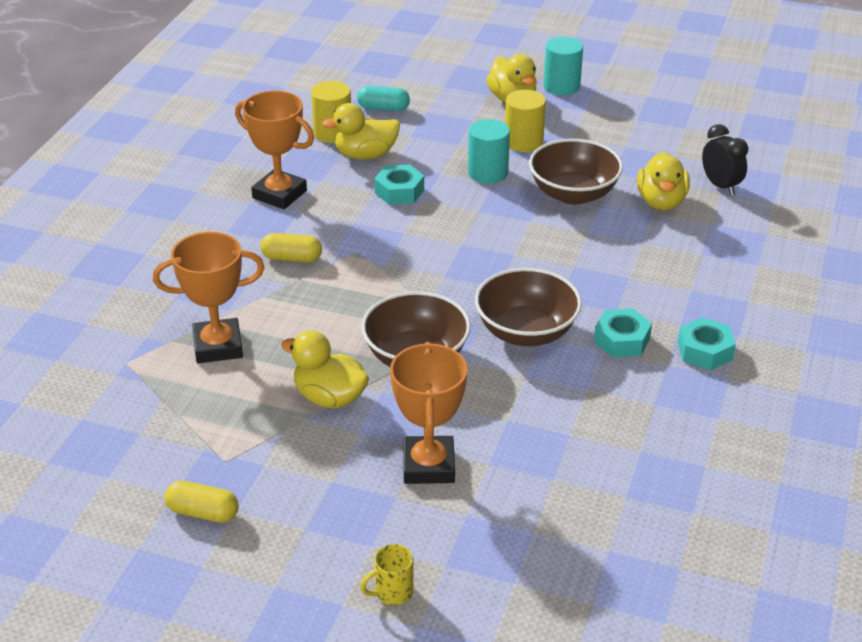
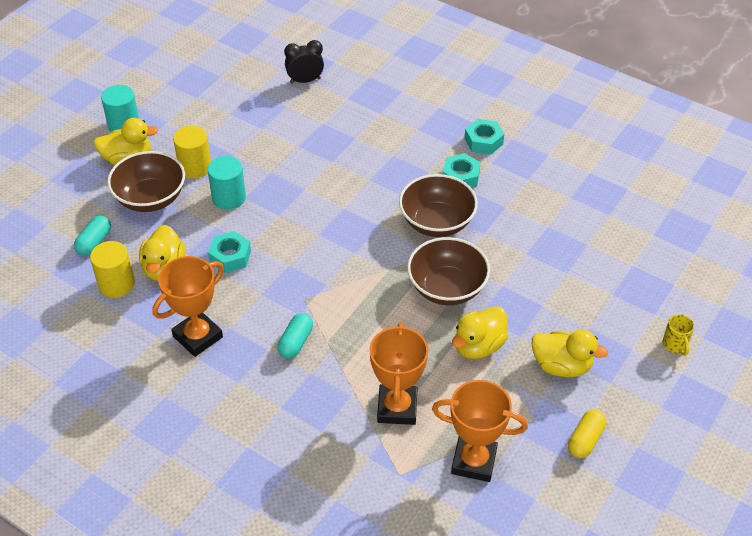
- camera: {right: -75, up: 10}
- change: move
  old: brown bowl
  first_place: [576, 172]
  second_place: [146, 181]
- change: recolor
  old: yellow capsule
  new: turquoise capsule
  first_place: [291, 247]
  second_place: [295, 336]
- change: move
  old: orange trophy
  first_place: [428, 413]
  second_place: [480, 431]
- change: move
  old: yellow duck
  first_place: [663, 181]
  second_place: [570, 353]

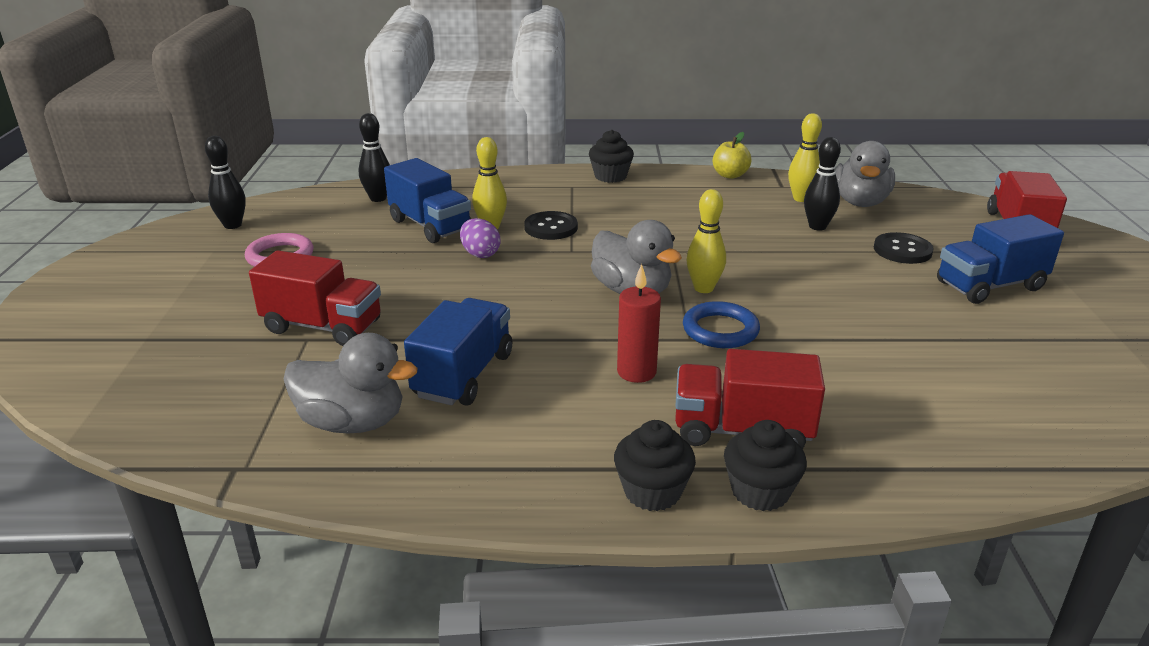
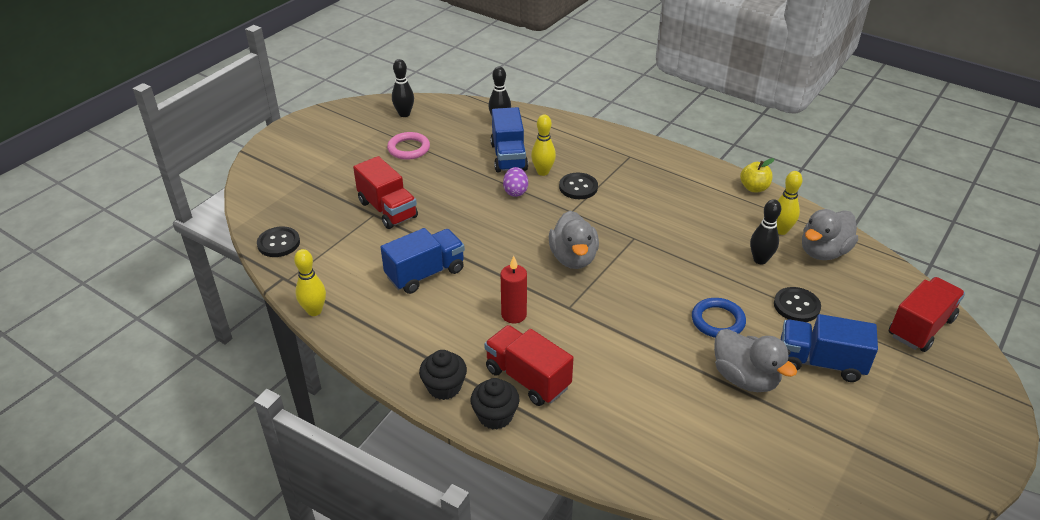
- camera: {right: 35, up: 10}
- change: insert
  new: black button
  second_place: [278, 241]
- change: move
  old: yellow bowling pin
  first_place: [706, 241]
  second_place: [310, 282]
- change: move
  old: blue ring
  first_place: [721, 324]
  second_place: [719, 318]
- change: move
  old: grey duck
  first_place: [350, 383]
  second_place: [755, 360]
- change: delete
  old: black cupcake
  first_place: [611, 156]

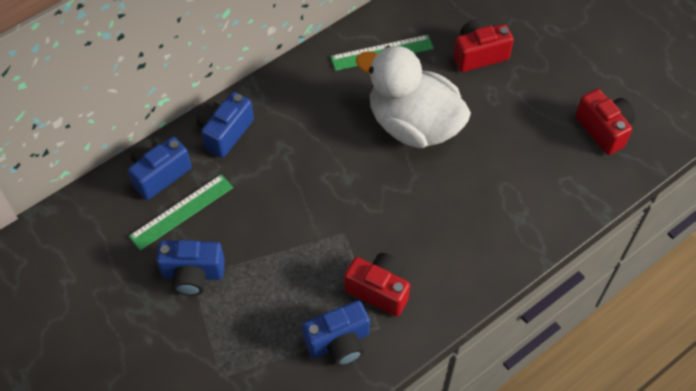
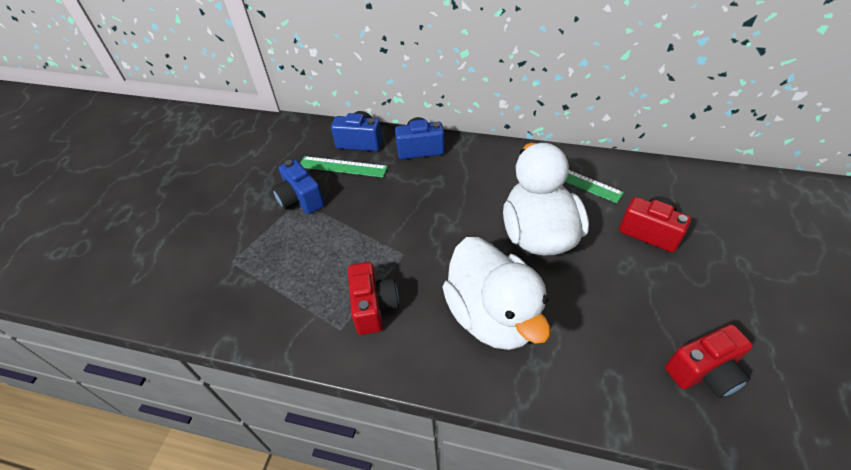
- camera: {right: 55, up: -10}
- change: insert
  new: white duck
  second_place: [496, 293]
- change: rotate
  old: red camera
  first_place: [605, 122]
  second_place: [709, 361]
  degrees: 45
- change: delete
  old: blue camera
  first_place: [336, 333]

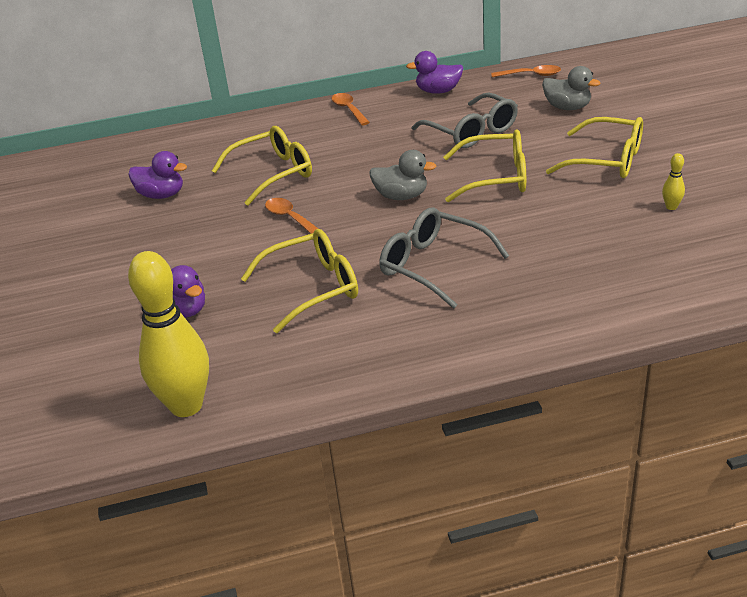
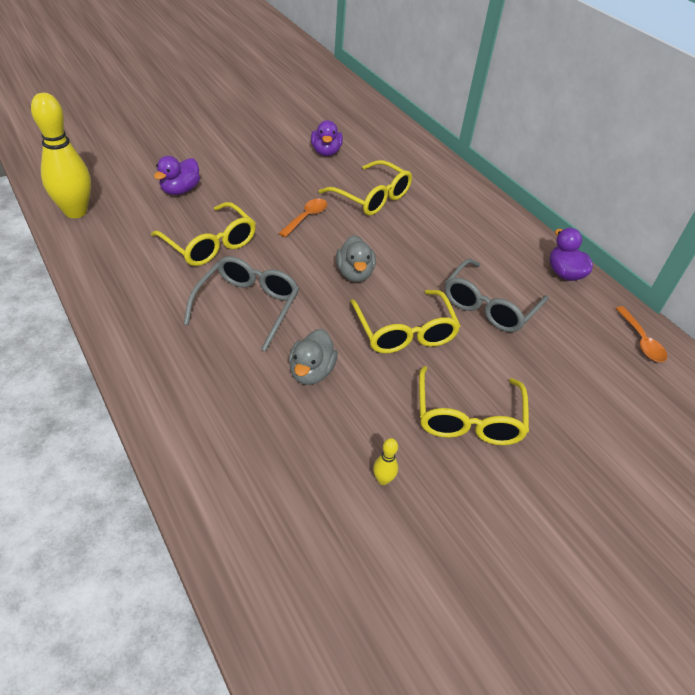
- camera: {right: 65, up: 10}
- change: move
  old: grey duck
  first_place: [571, 88]
  second_place: [313, 357]
- change: delete
  old: orange spoon
  first_place: [351, 109]

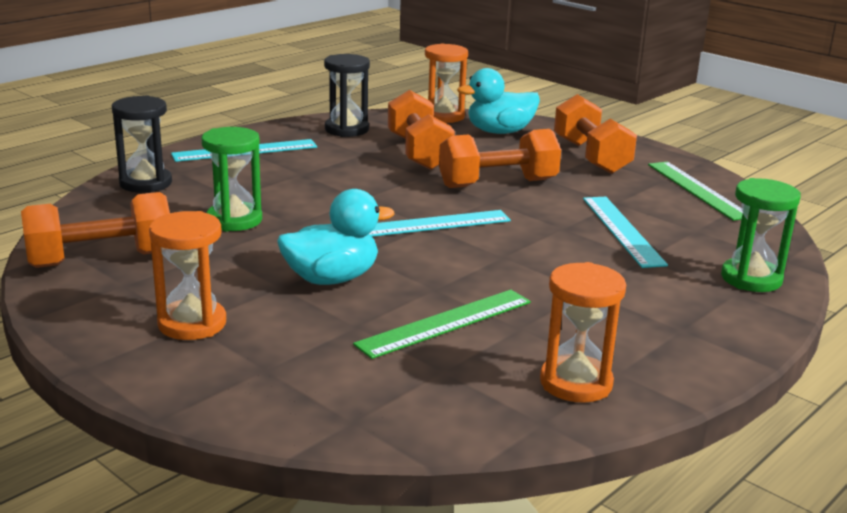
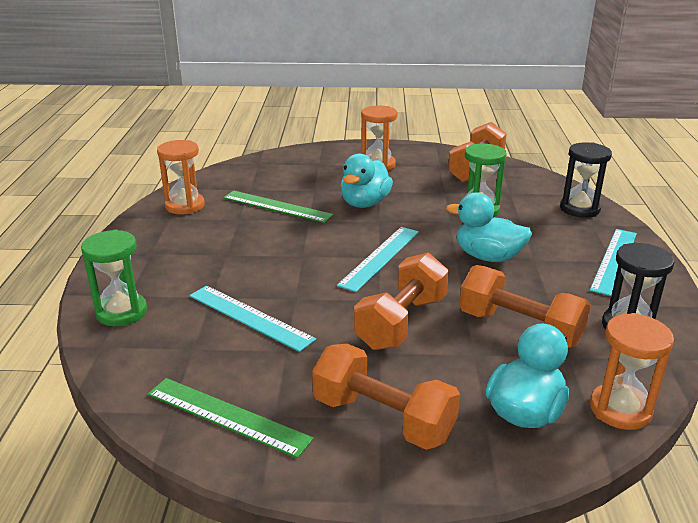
- camera: {right: 140, up: 5}
- change: rotate
  old: green ruler
  first_place: [442, 324]
  second_place: [278, 207]
  degrees: -75
- change: insert
  new: turquoise duck
  second_place: [489, 227]

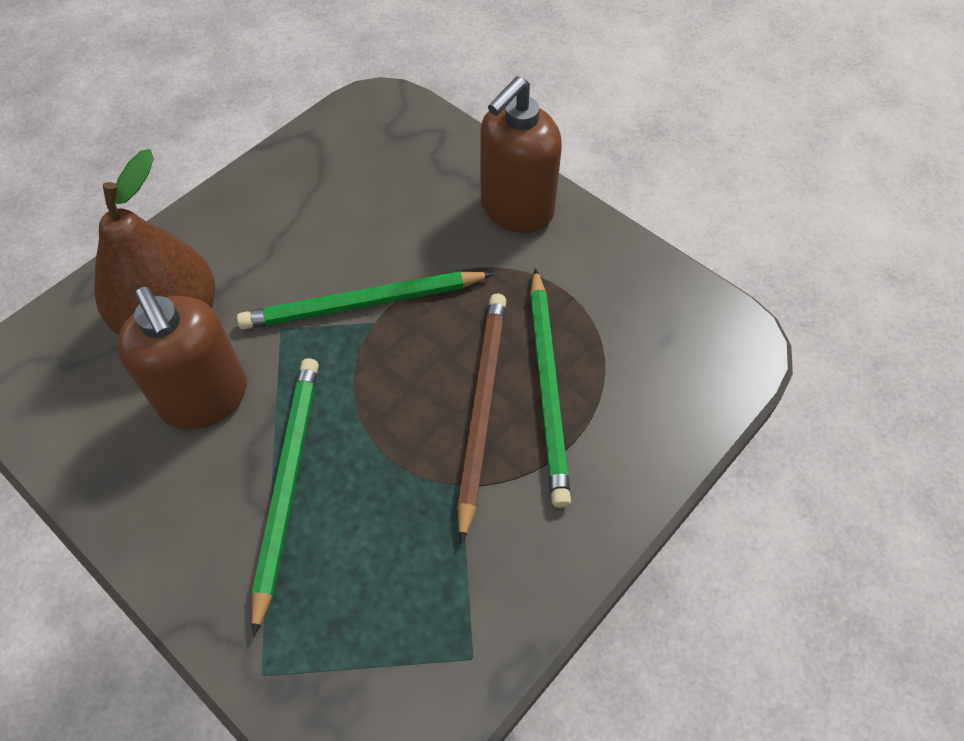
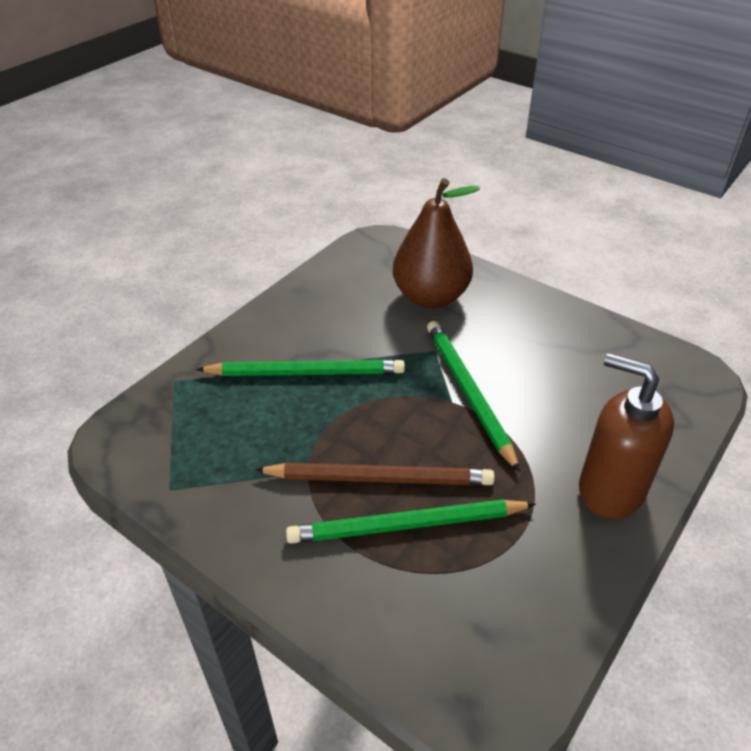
- camera: {right: 85, up: -15}
- change: delete
  old: brown soap dispenser
  first_place: [181, 358]

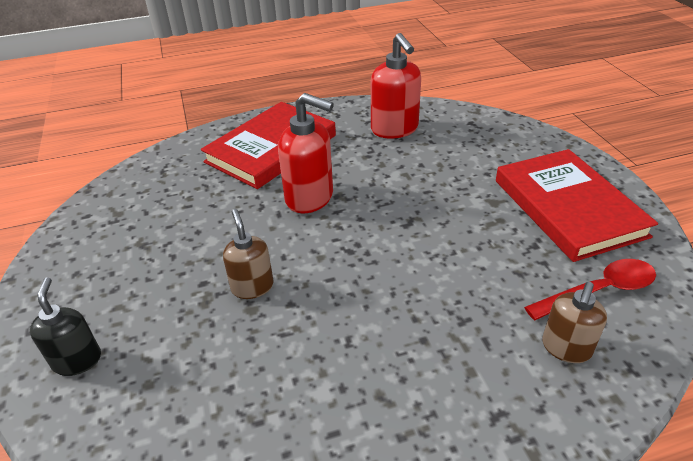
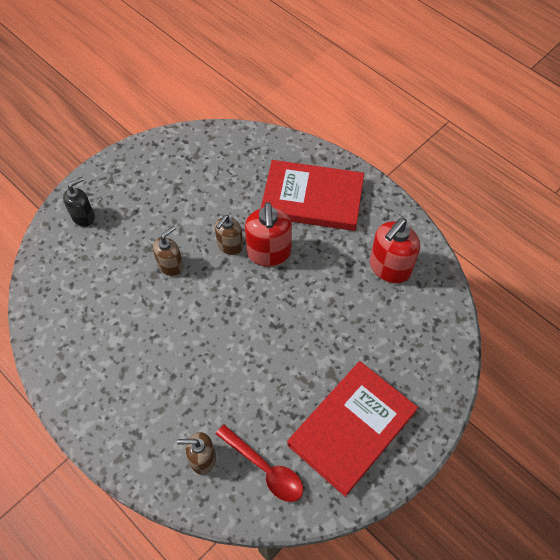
- camera: {right: 60, up: 20}
- change: insert
  new: brown soap dispenser
  second_place: [229, 235]

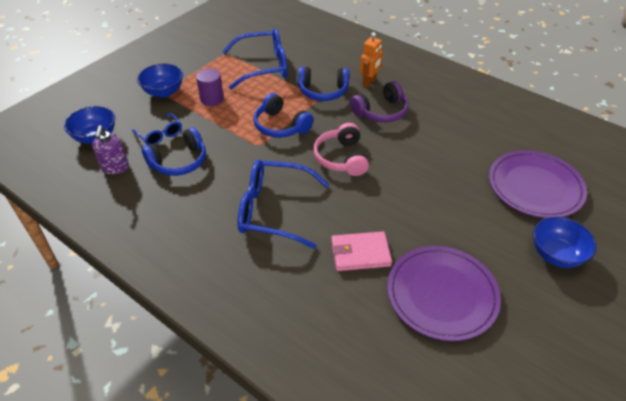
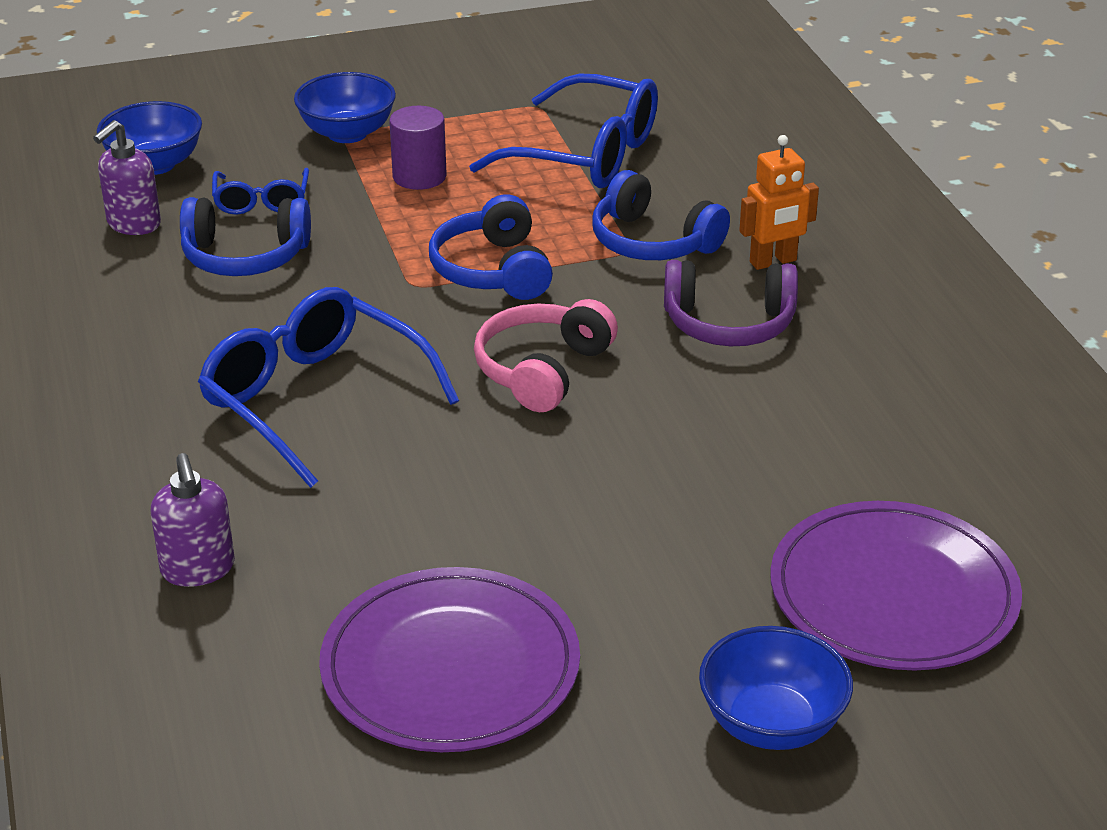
- camera: {right: 35, up: -10}
- change: insert
  new: purple soap dispenser
  second_place: [193, 520]
- change: delete
  old: pink wallet
  first_place: [361, 251]

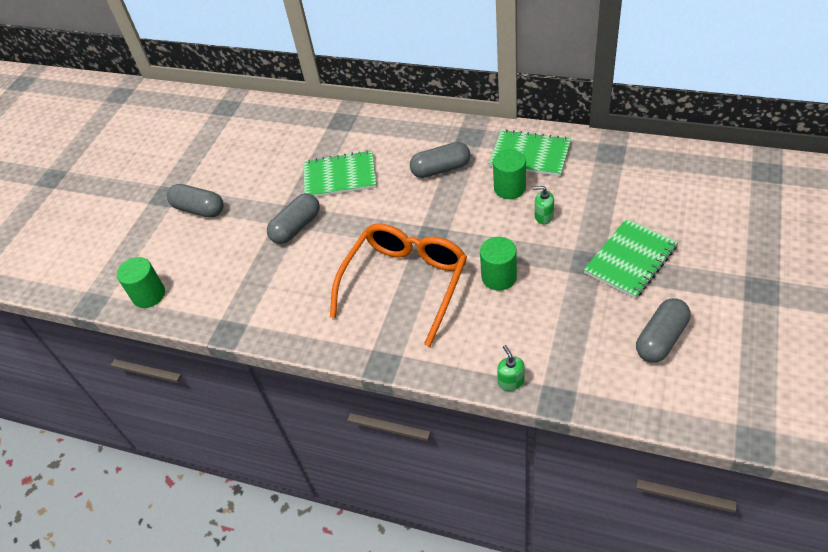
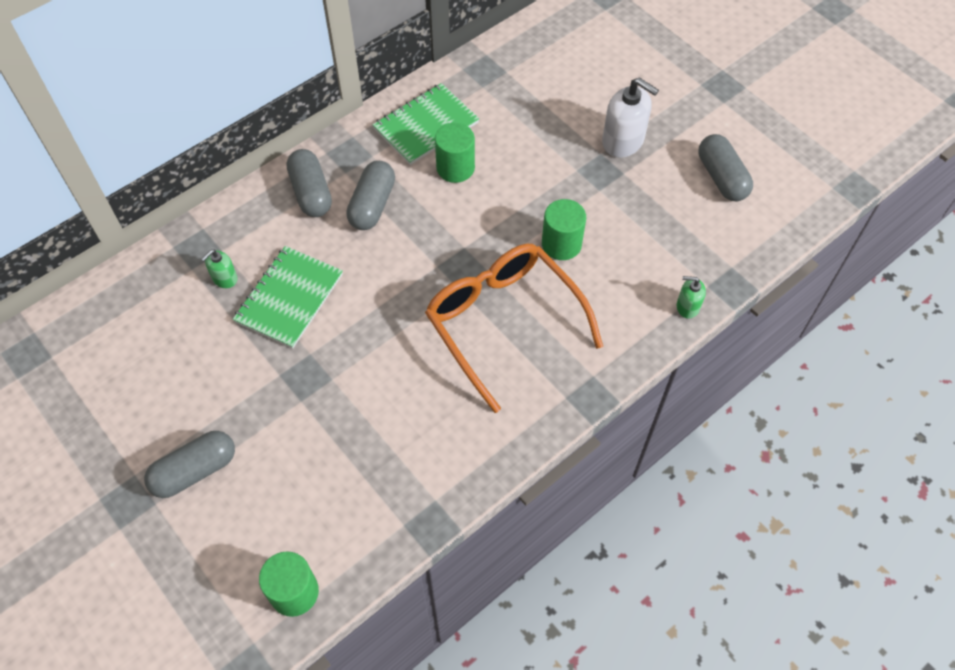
- camera: {right: -65, up: 10}
- change: move
  old: green soap dispenser
  first_place: [543, 205]
  second_place: [219, 268]
- change: move
  old: grey capsule
  first_place: [293, 218]
  second_place: [309, 183]
- change: replace
  old: green notebook
  new: white soap dispenser
  first_place: [631, 259]
  second_place: [630, 117]

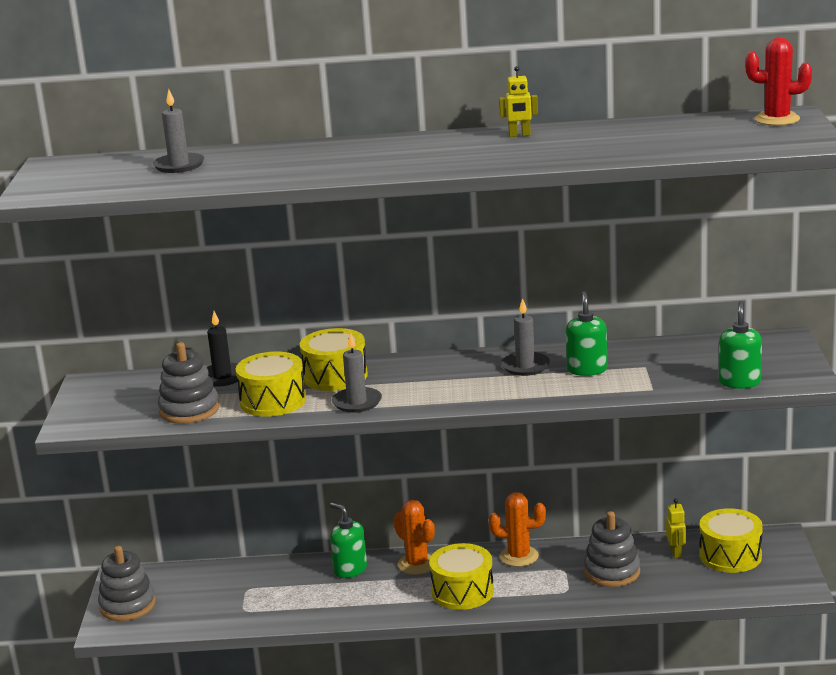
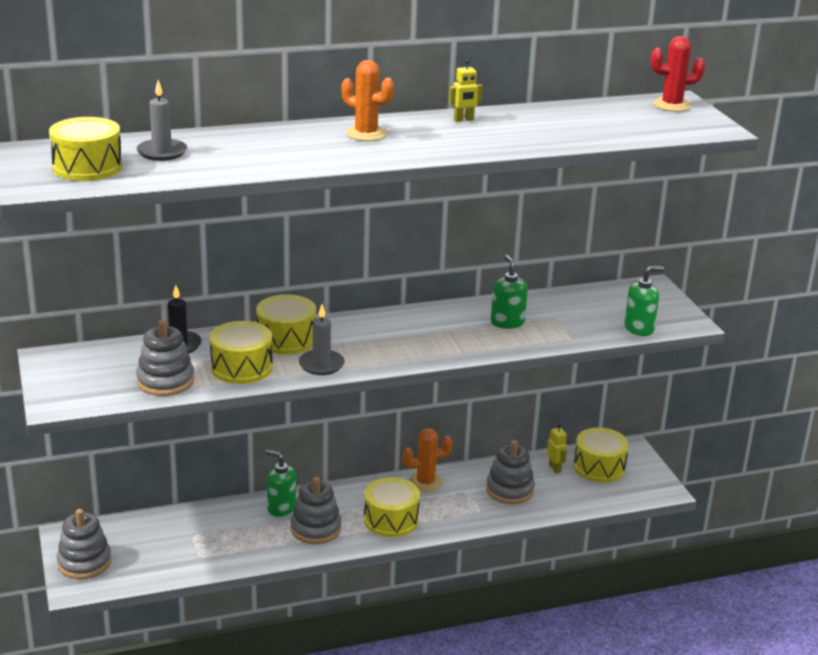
- camera: {right: -20, up: 5}
- change: insert
  new: yellow drum
  second_place: [85, 149]
- change: insert
  new: grey stacking toy
  second_place: [316, 510]
- change: move
  old: orange cactus
  first_place: [414, 537]
  second_place: [367, 100]
- change: rotate
  old: green soap dispenser
  first_place: [740, 345]
  second_place: [644, 301]
  degrees: 75
- change: delete
  old: grey candle
  first_place: [525, 337]

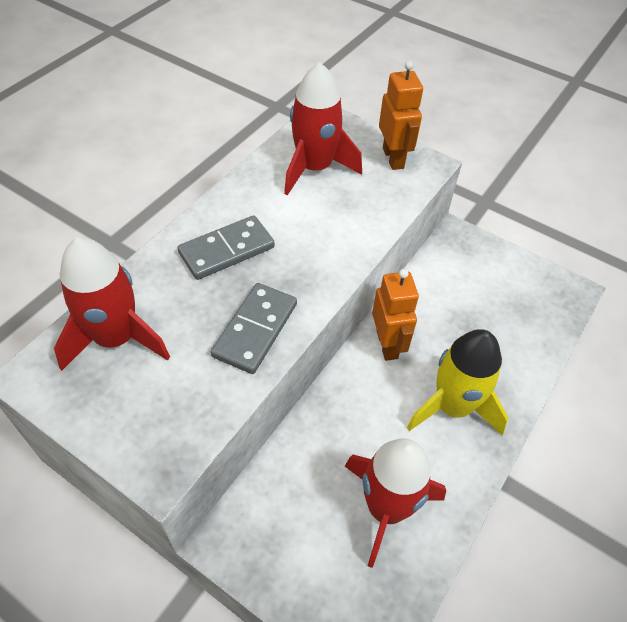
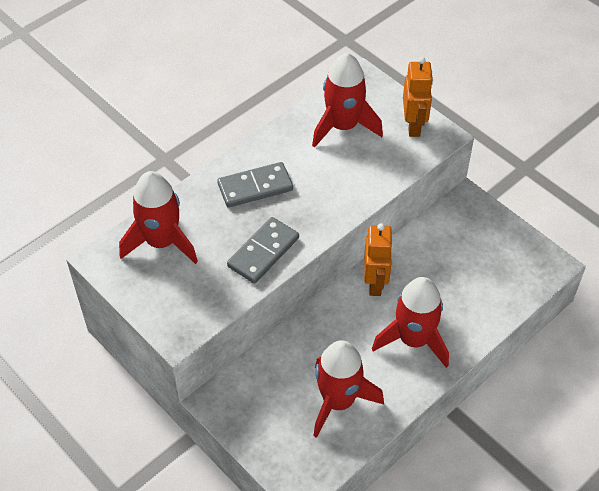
- camera: {right: 15, up: 0}
- change: recolor
  old: yellow rocket
  new: red rocket
  first_place: [457, 382]
  second_place: [410, 322]

